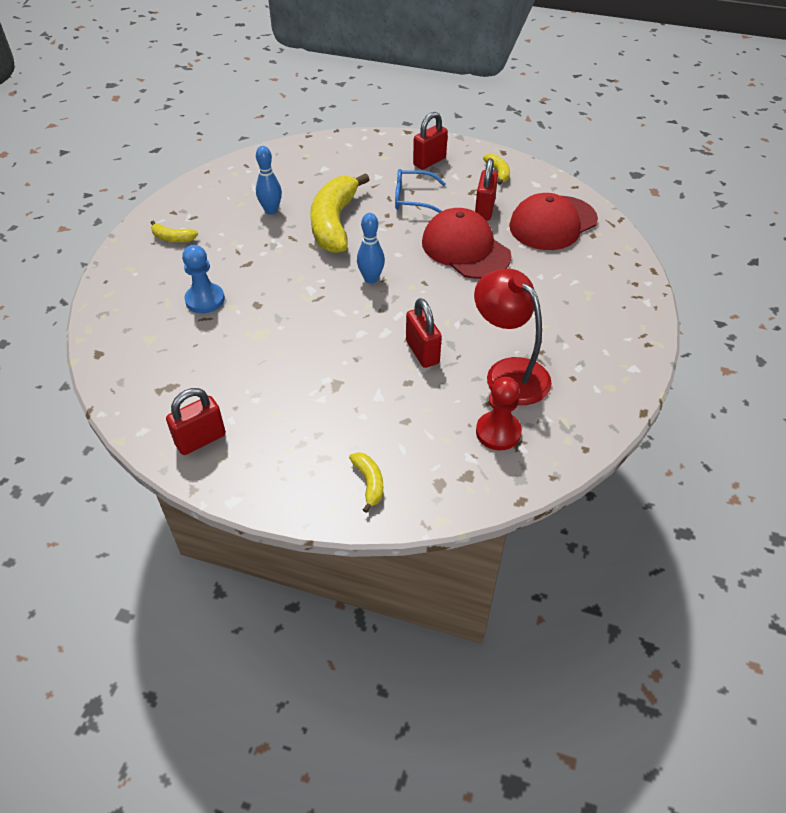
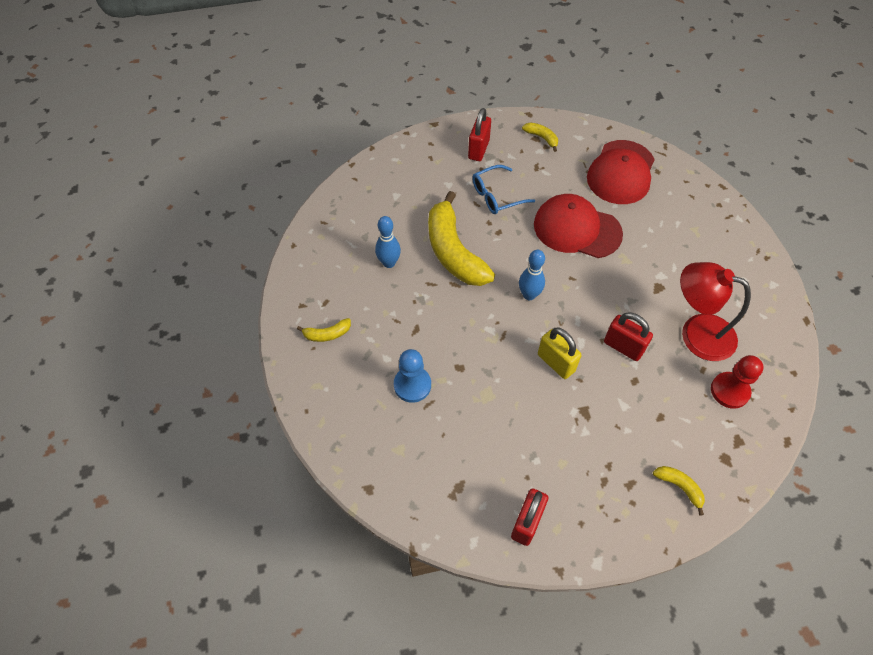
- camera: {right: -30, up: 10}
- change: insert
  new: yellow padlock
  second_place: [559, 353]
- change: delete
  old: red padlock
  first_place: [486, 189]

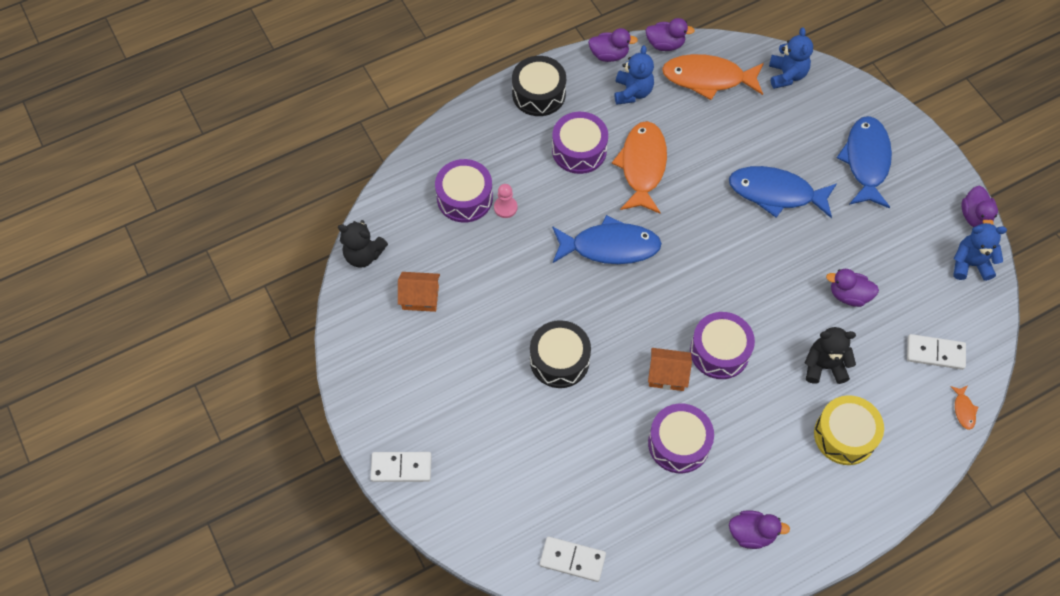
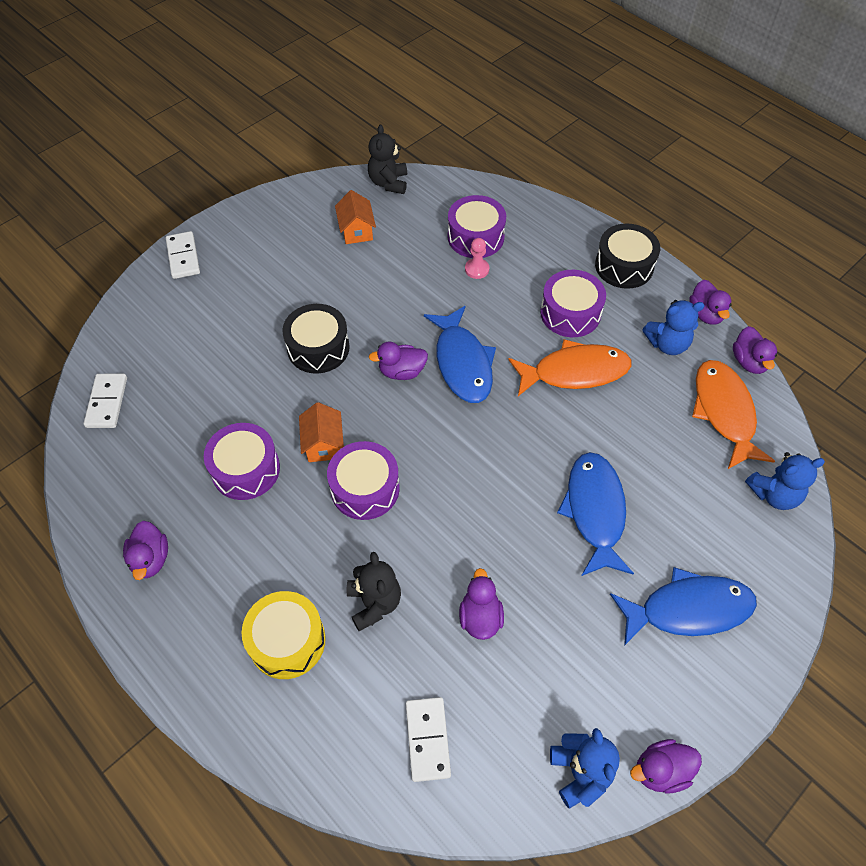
- camera: {right: 75, up: -5}
- change: insert
  new: purple duck
  second_place: [398, 361]
- change: delete
  old: orange fish
  first_place: [964, 408]

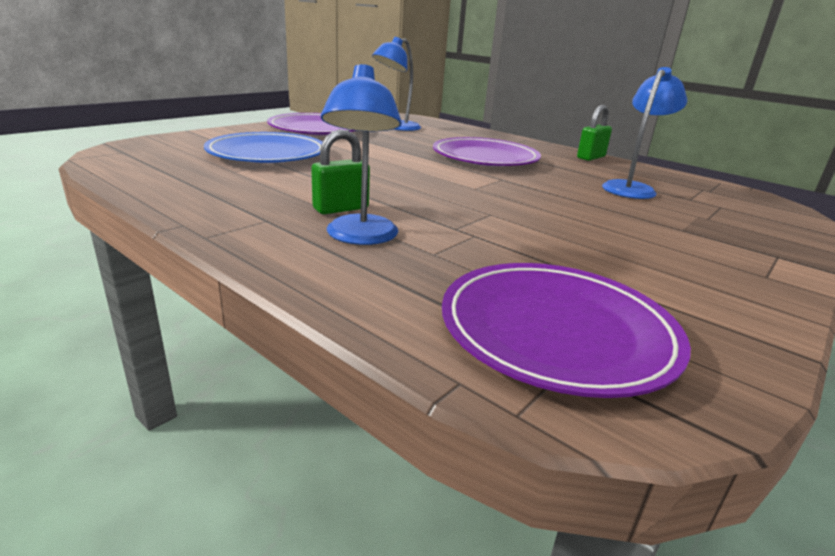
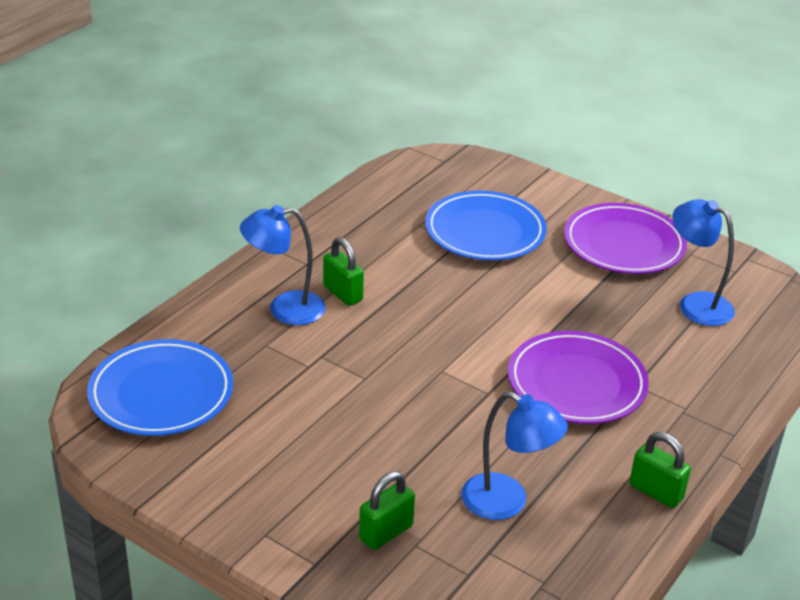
- camera: {right: 85, up: 10}
- change: recolor
  old: purple plate
  new: blue plate
  first_place: [566, 330]
  second_place: [160, 387]
- change: insert
  new: green padlock
  second_place: [387, 510]

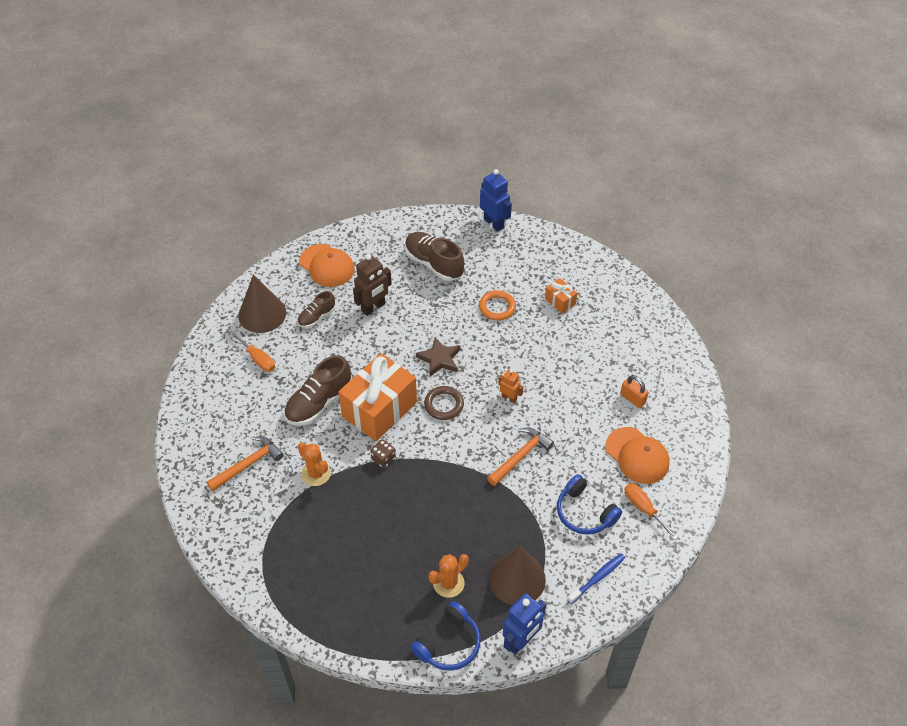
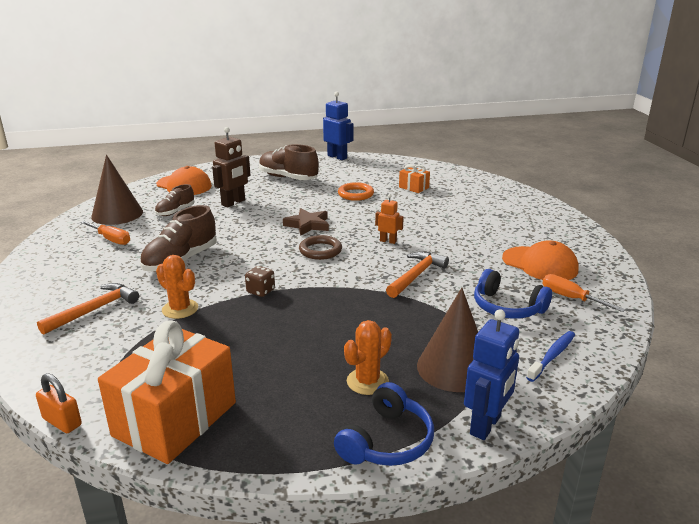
- camera: {right: -10, up: -25}
- change: move
  old: orange padlock
  first_place: [634, 391]
  second_place: [59, 403]
- change: move
  old: orange gift
  first_place: [377, 397]
  second_place: [167, 392]

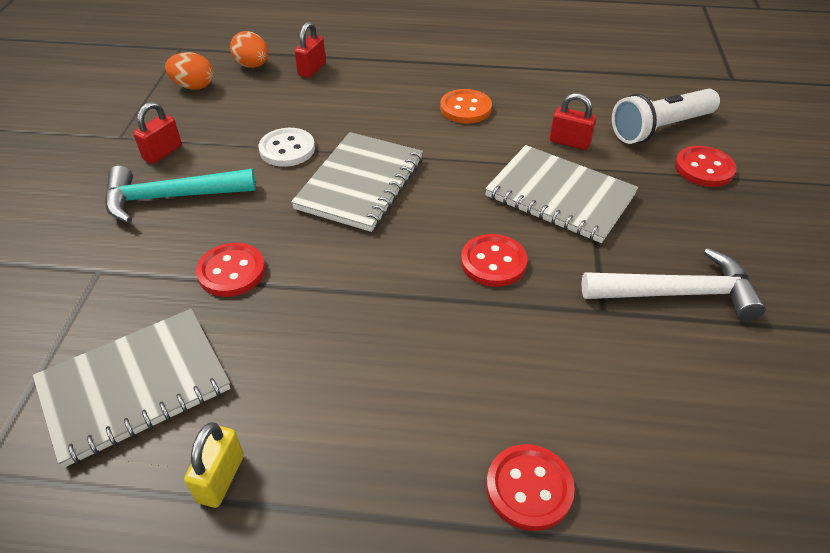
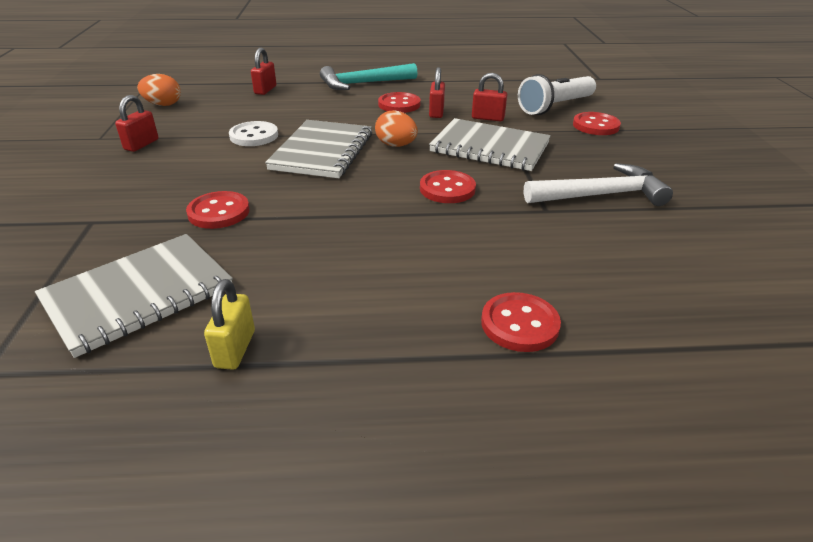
- camera: {right: -10, up: -10}
- change: move
  old: turquoise hammer
  first_place: [180, 194]
  second_place: [369, 76]
- change: move
  old: orange egg
  first_place: [249, 49]
  second_place: [396, 128]
- change: recolor
  old: orange button
  new: red button
  first_place: [466, 106]
  second_place: [399, 102]
- change: insert
  new: red padlock
  second_place: [437, 92]

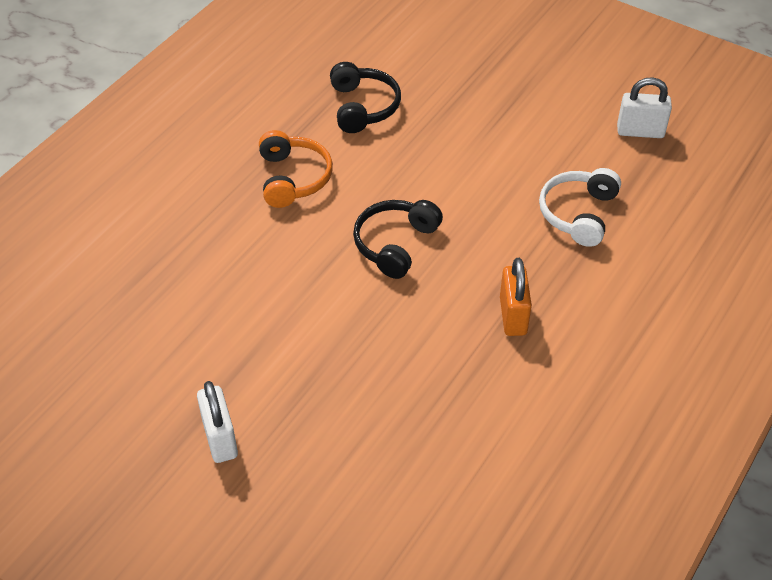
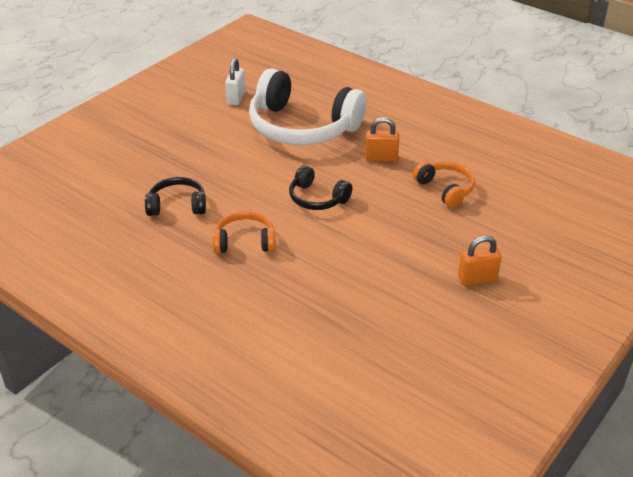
- camera: {right: -85, up: -10}
- change: resize
  old: white headphones
  first_place: [580, 207]
  second_place: [307, 106]
  factor: 2.07
- change: insert
  new: orange headphones
  second_place: [444, 184]
- change: recolor
  old: white padlock
  new: orange padlock
  first_place: [217, 422]
  second_place: [480, 261]

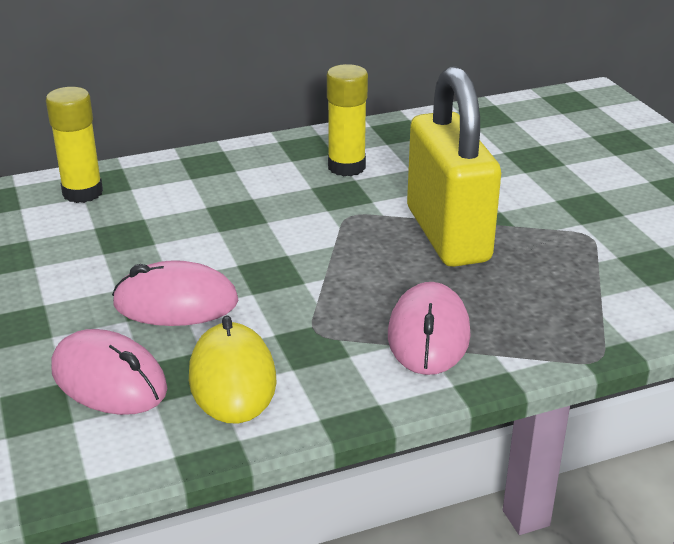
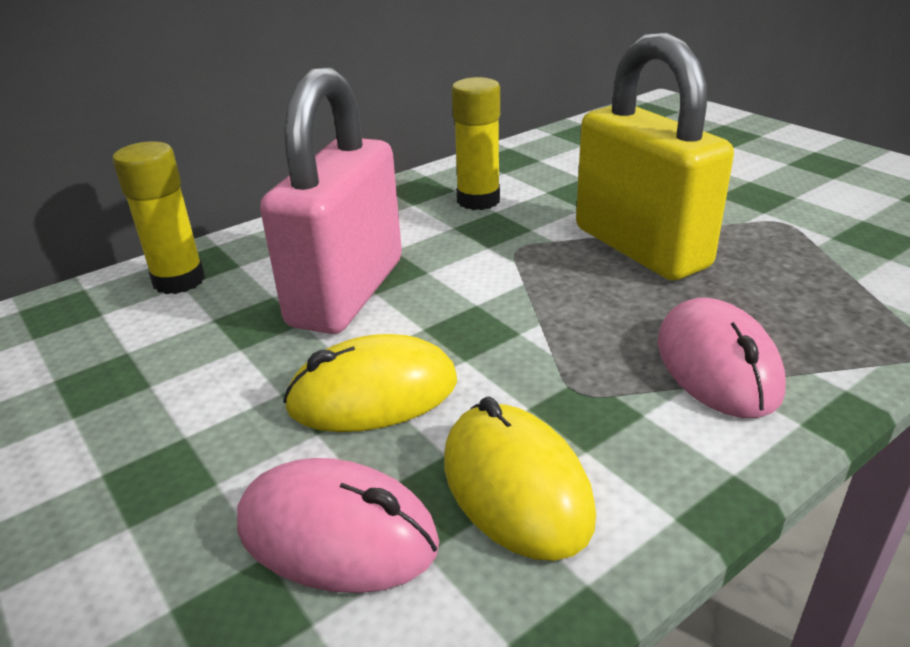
- camera: {right: -15, up: 0}
- change: insert
  new: pink padlock
  second_place: [331, 200]
- change: recolor
  old: pink mouse
  new: yellow mouse
  first_place: [175, 293]
  second_place: [370, 383]

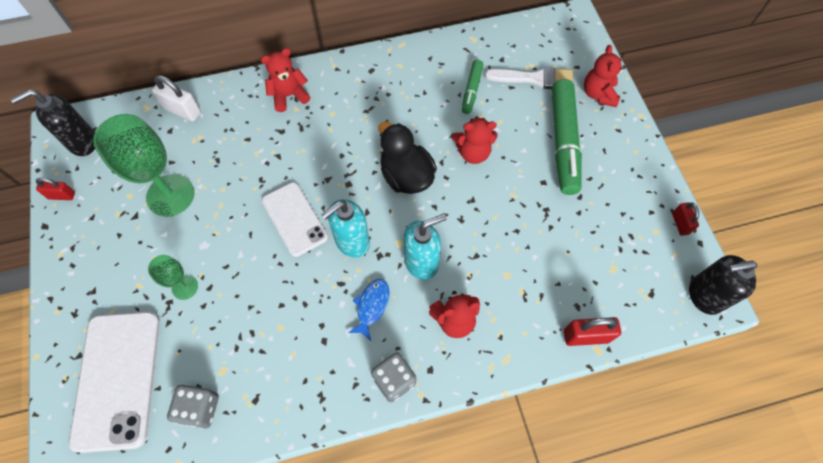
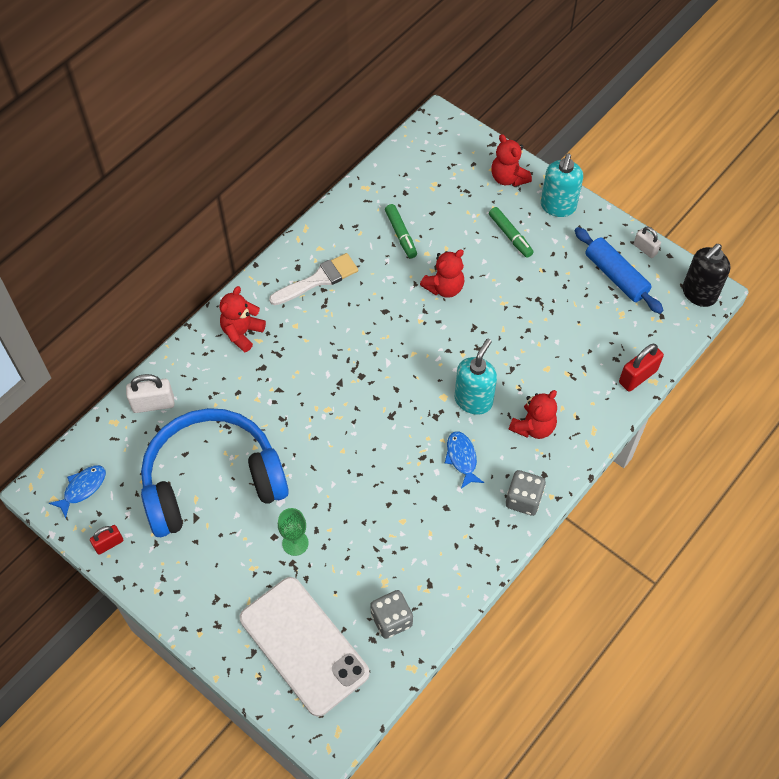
- camera: {right: -35, up: -5}
- change: replace
  old: black soap dispenser
  new: blue fish
  first_place: [53, 122]
  second_place: [77, 491]
- change: replace
  old: green goblet
  new: blue headphones
  first_place: [143, 165]
  second_place: [215, 472]
- change: move
  old: white brush
  first_place: [529, 78]
  second_place: [313, 279]
- change: resize
  old: green marker
  first_place: [567, 137]
  second_place: [511, 232]
  factor: 0.52
- change: move
  old: turquoise soap dispenser
  first_place: [346, 228]
  second_place: [562, 185]
- change: insert
  new: blue rolling pin
  second_place: [619, 270]
- change: recolor
  old: red padlock
  new: white padlock
  first_place: [685, 219]
  second_place: [647, 242]
- change: delete
  old: white phone
  first_place: [295, 219]
- change: delete
  old: black duck
  first_place: [407, 158]

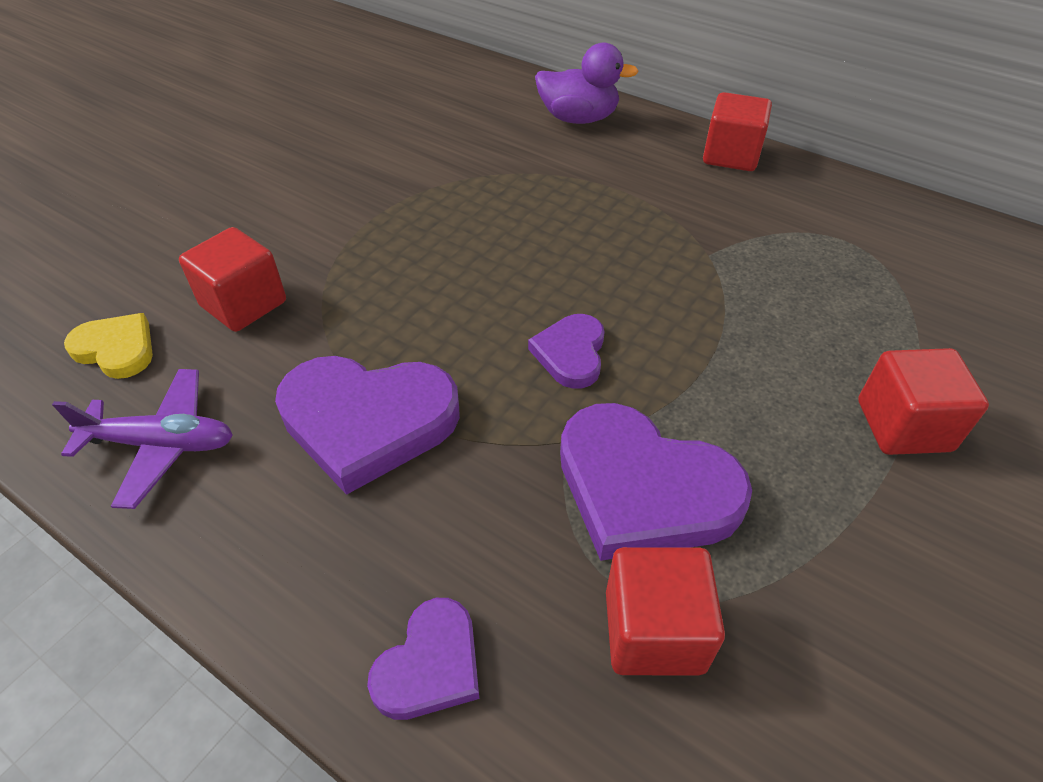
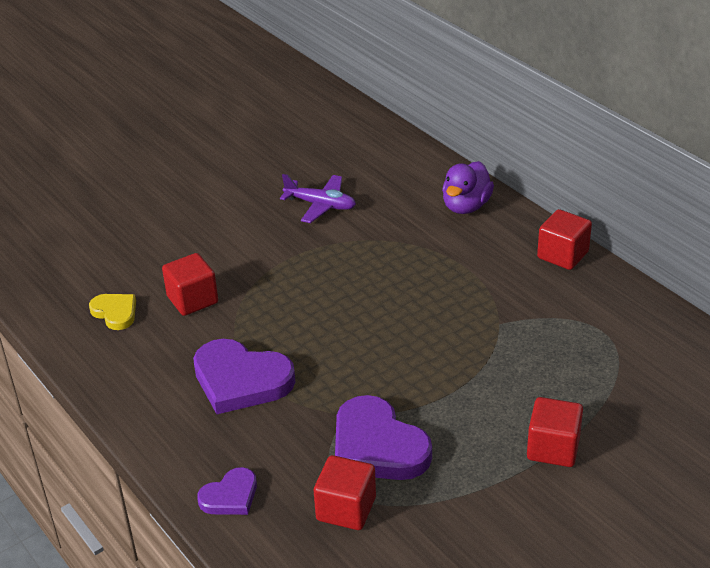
- camera: {right: 20, up: -10}
- change: move
  old: purple plane
  first_place: [142, 439]
  second_place: [318, 198]
- change: rotate
  old: purple duck
  first_place: [587, 83]
  second_place: [468, 187]
  degrees: 90
- change: delete
  old: purple heart
  first_place: [566, 351]

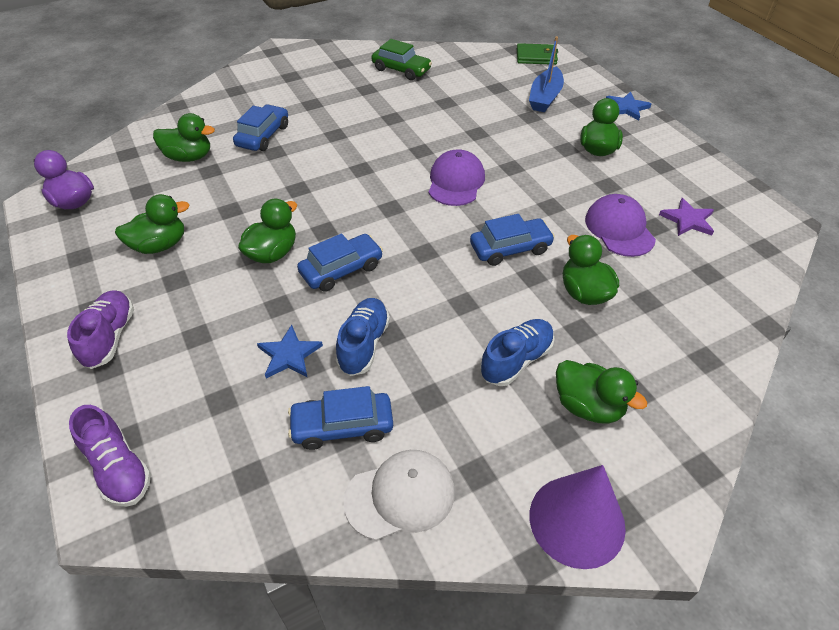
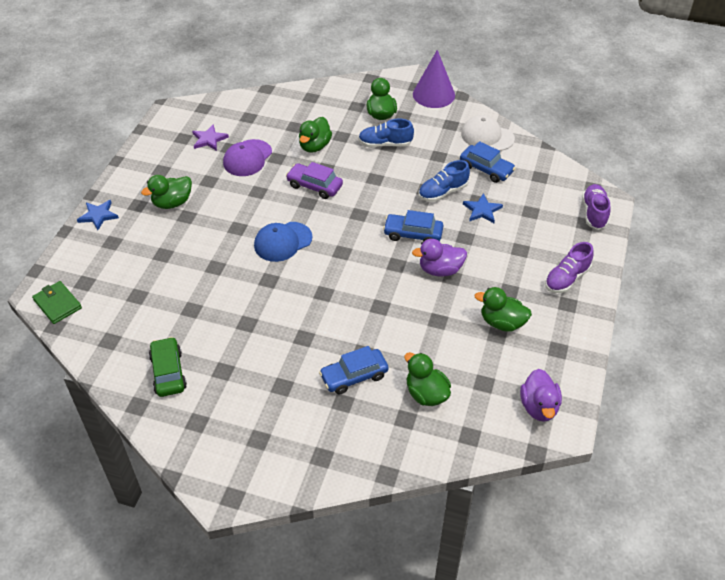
- camera: {right: -135, up: 0}
- change: recolor
  old: purple cap
  new: blue cap
  first_place: [457, 177]
  second_place: [283, 242]
- change: recolor
  old: blue car
  new: purple car
  first_place: [512, 240]
  second_place: [314, 180]
- change: recolor
  old: green duck
  new: purple duck
  first_place: [267, 230]
  second_place: [439, 257]
- change: delete
  old: blue boat
  first_place: [546, 74]

